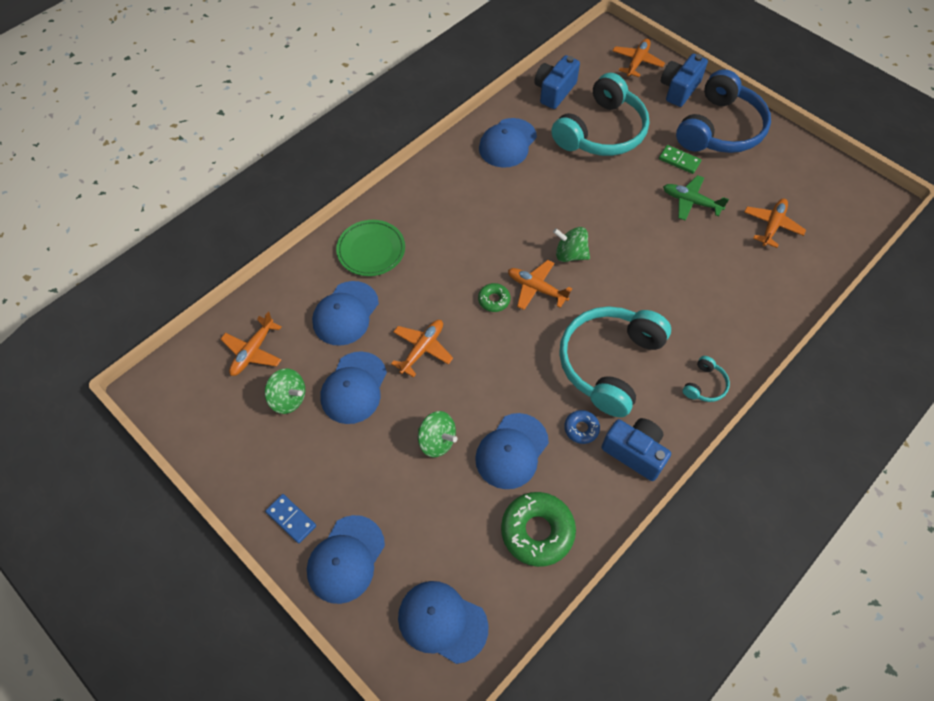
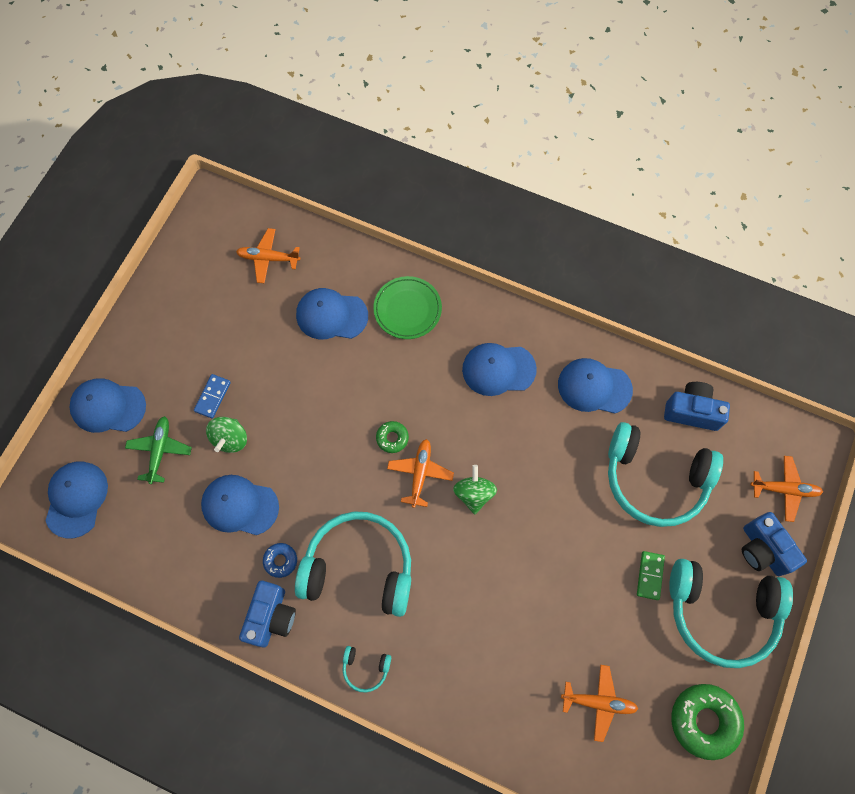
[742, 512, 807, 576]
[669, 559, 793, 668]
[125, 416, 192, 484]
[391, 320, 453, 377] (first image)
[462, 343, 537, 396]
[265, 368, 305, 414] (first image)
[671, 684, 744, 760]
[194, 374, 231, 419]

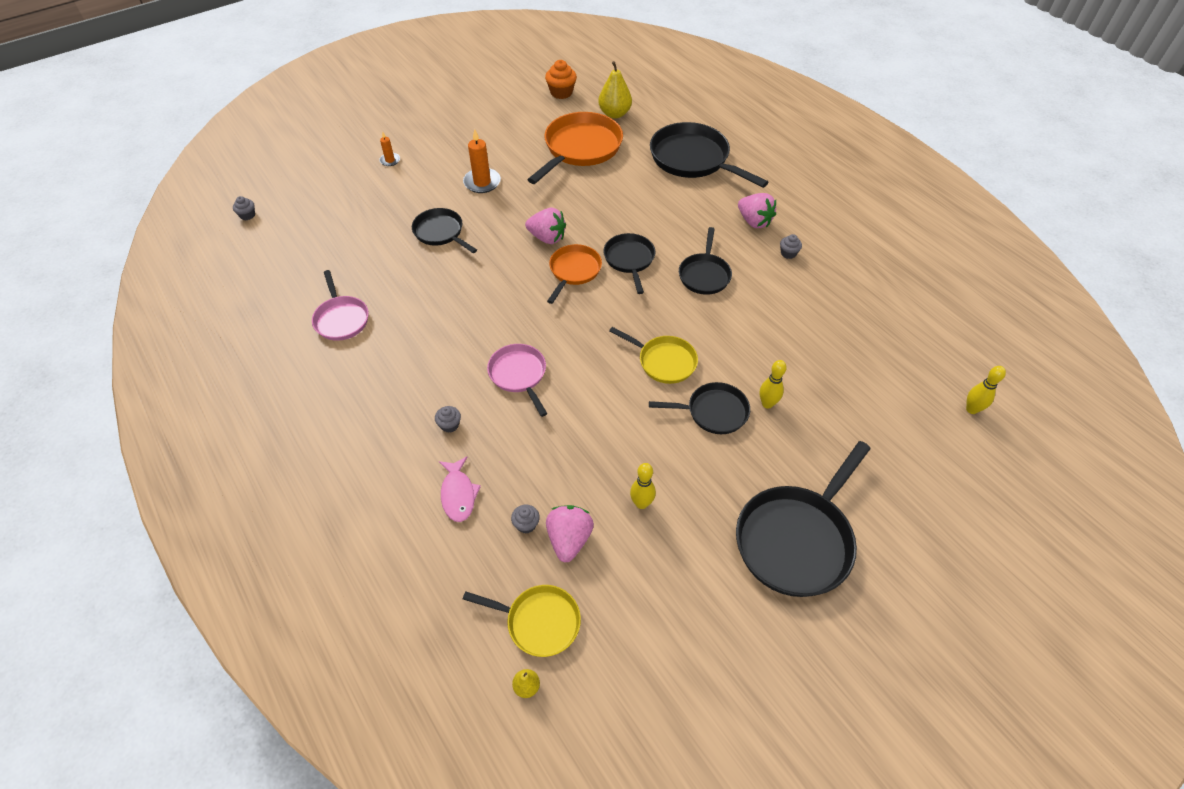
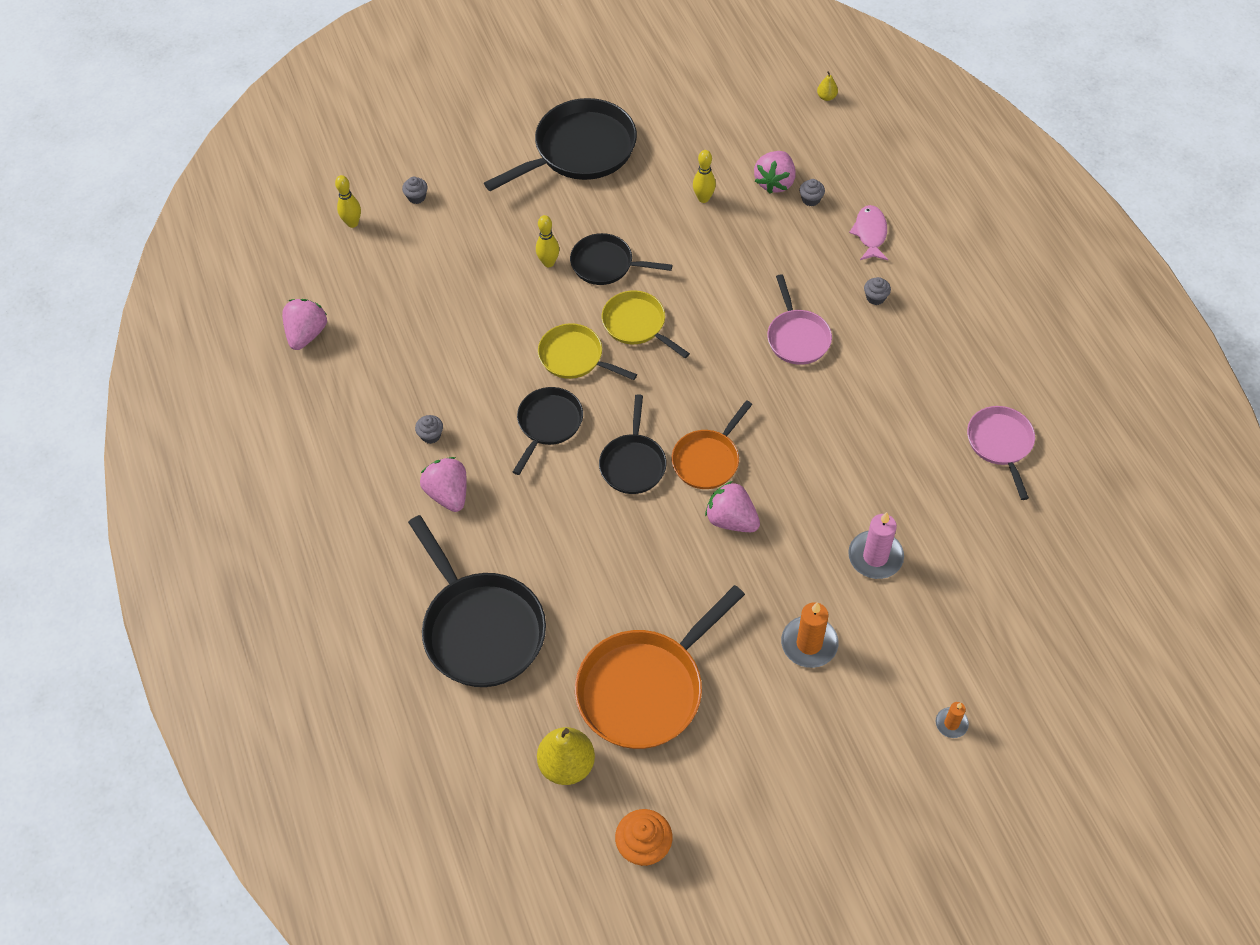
[402, 177, 428, 204]
[848, 512, 904, 579]
[538, 323, 637, 380]
[282, 299, 327, 350]

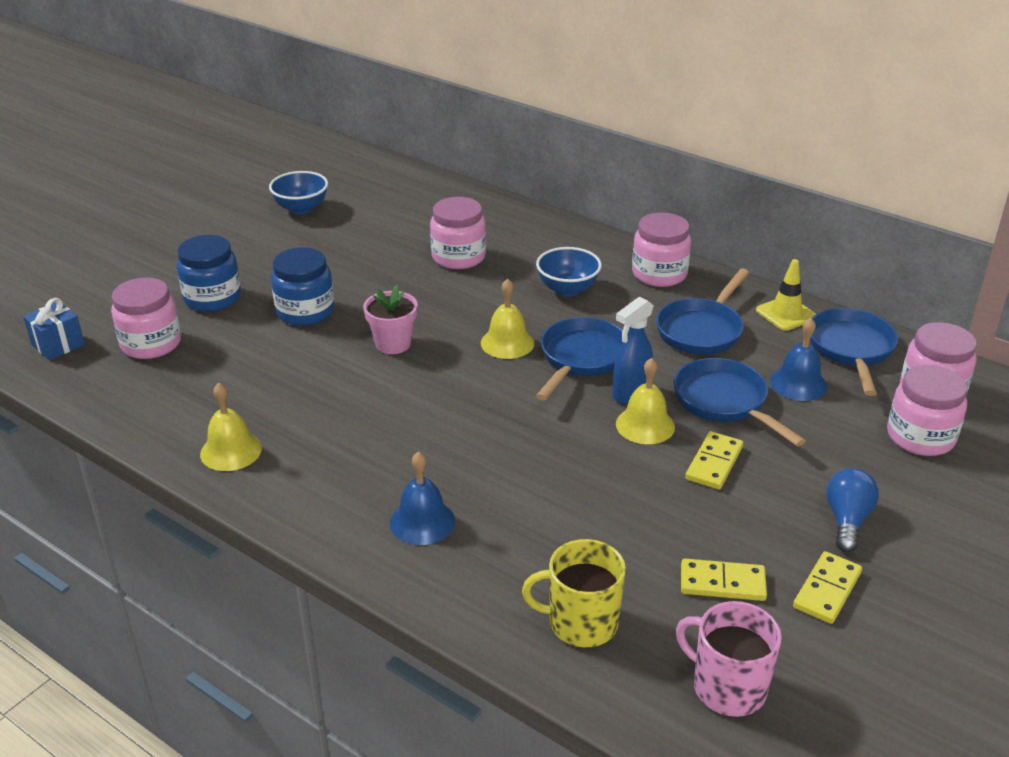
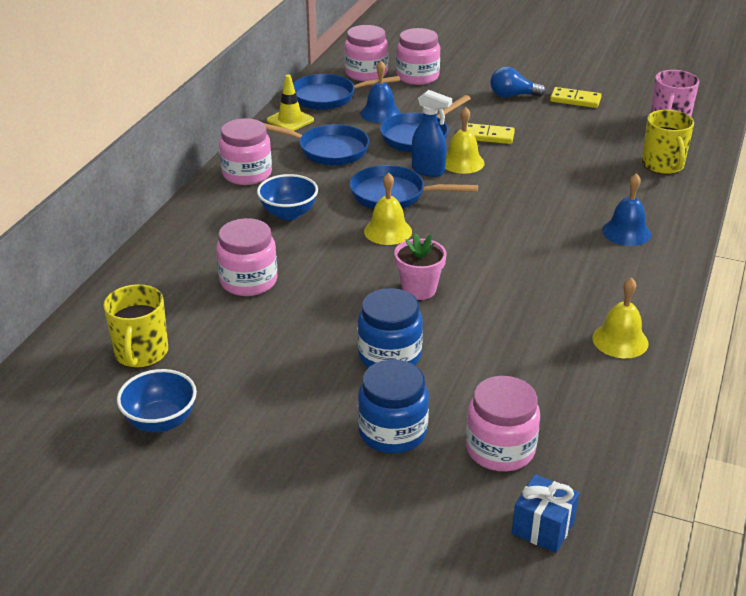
[681, 558, 767, 601] (first image)
[103, 284, 168, 368]

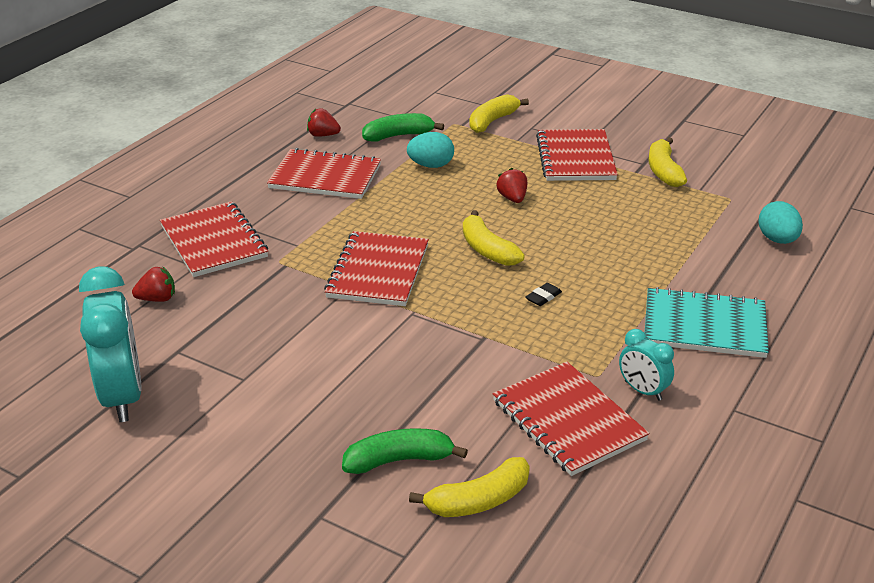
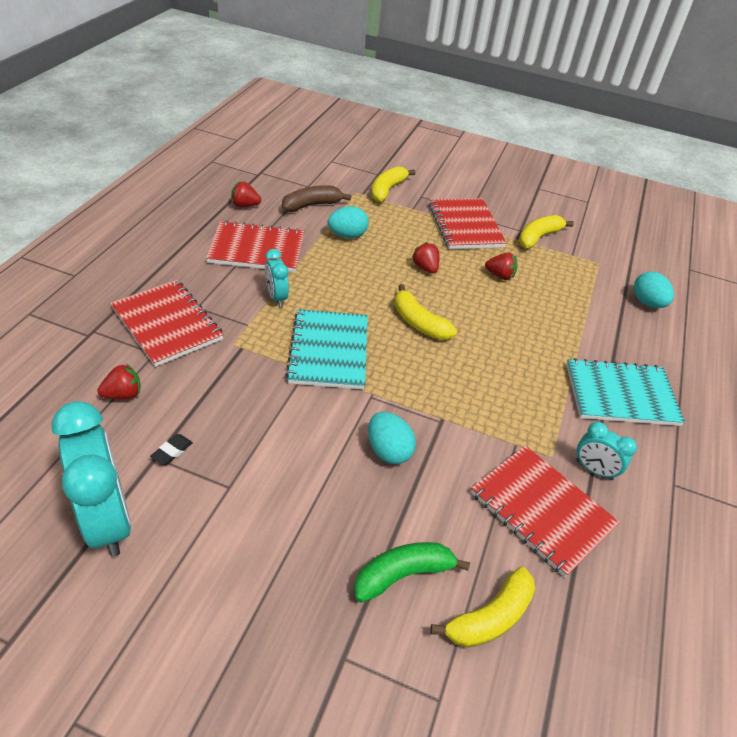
[282, 185, 351, 212]
[519, 215, 574, 248]
[285, 309, 368, 389]
[150, 434, 193, 465]
[265, 249, 289, 307]
[485, 252, 517, 280]
[368, 412, 416, 464]

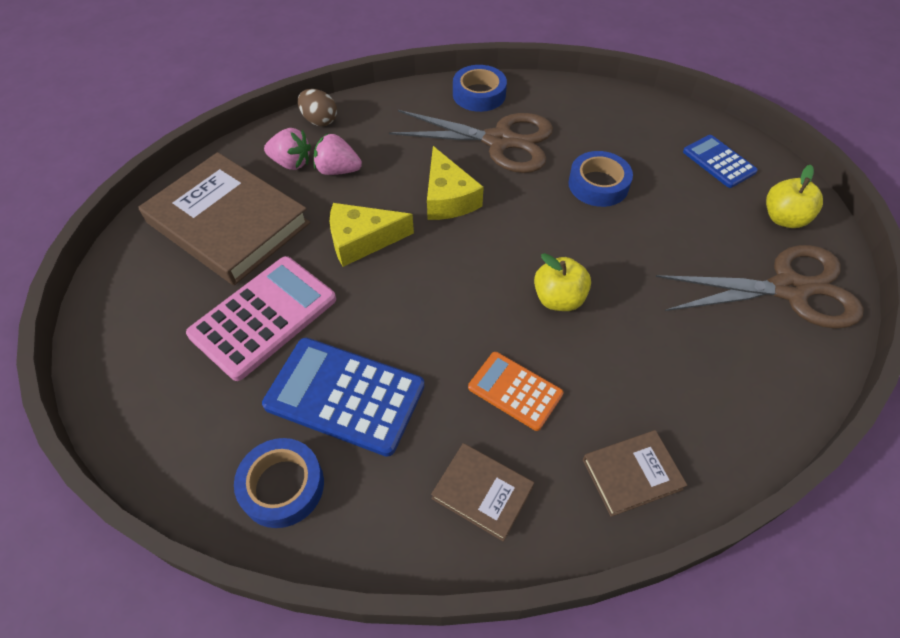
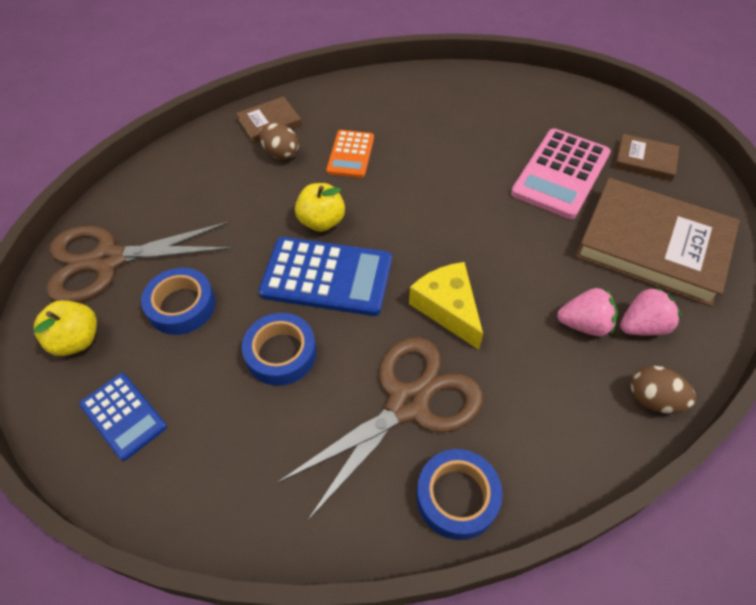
[277, 337, 483, 521]
[620, 286, 681, 336]
[330, 203, 414, 267] (first image)
[259, 237, 392, 316]
[326, 130, 374, 178]
[141, 268, 216, 335]
[615, 134, 679, 181]
[259, 123, 299, 160]

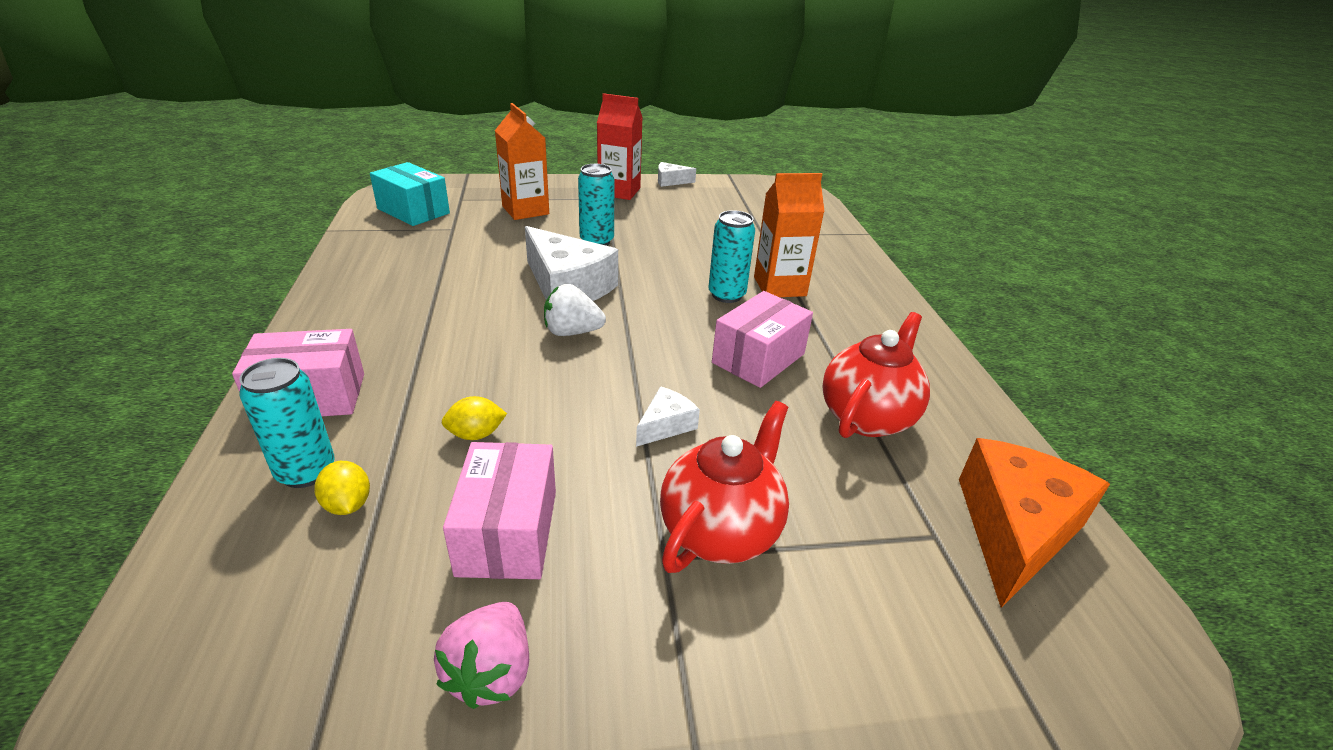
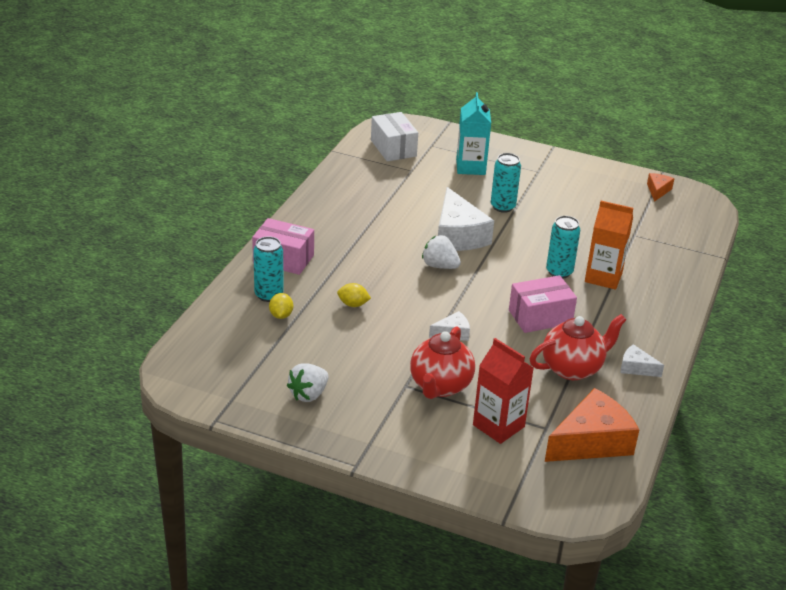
[473, 338, 534, 444]
[456, 92, 491, 175]
[371, 112, 418, 161]
[621, 344, 664, 377]
[410, 326, 475, 399]
[443, 442, 556, 579] (first image)
[287, 363, 329, 402]
[647, 173, 674, 202]

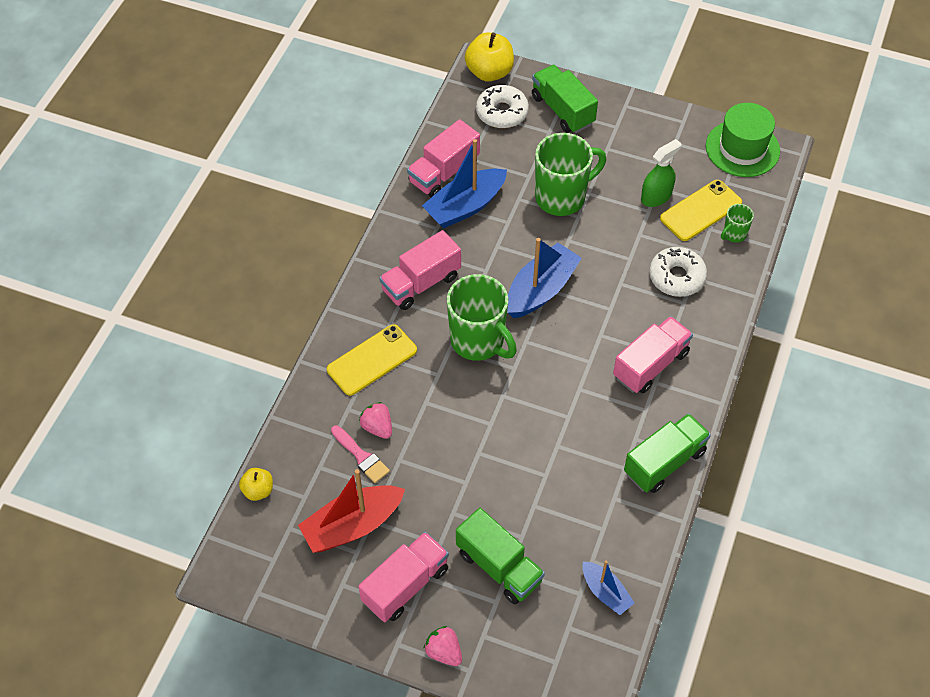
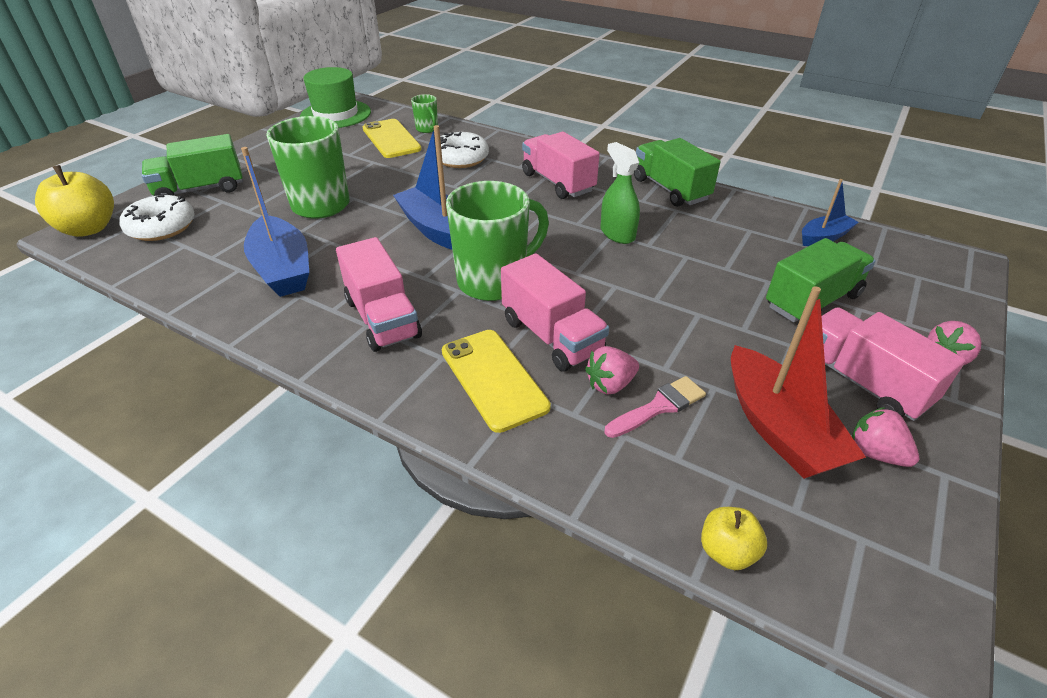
[501, 253, 609, 372]
[601, 142, 640, 244]
[852, 407, 919, 467]

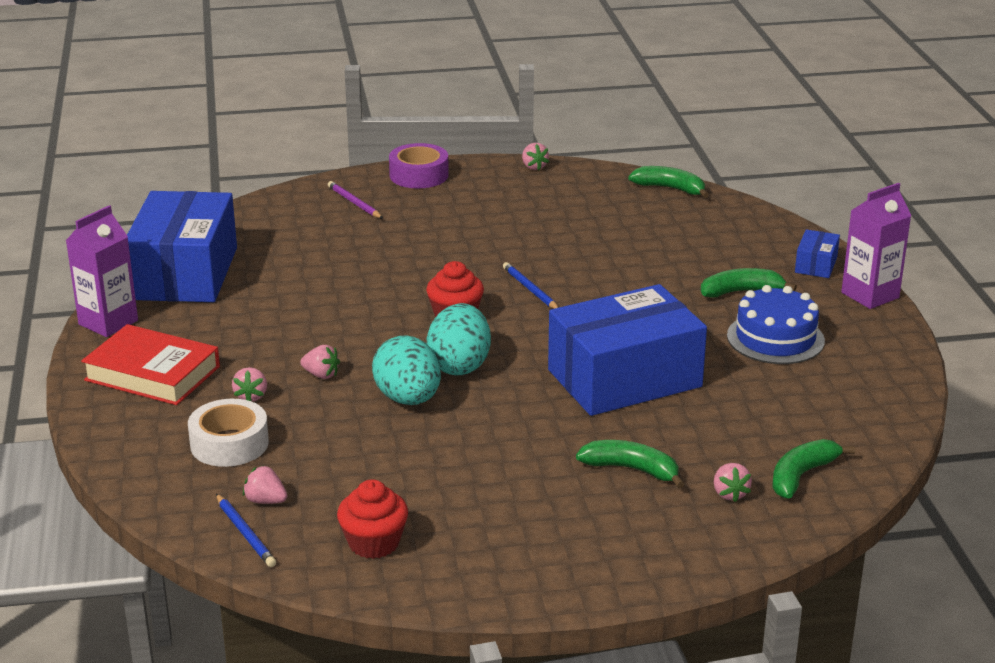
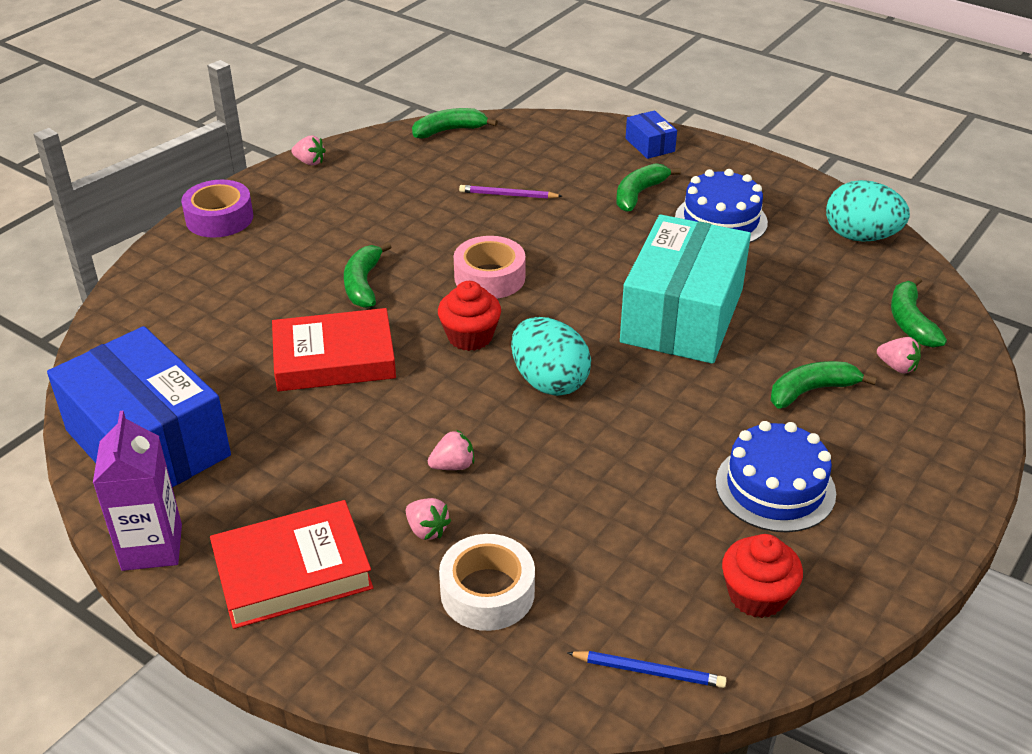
[459, 185, 562, 199]
[841, 183, 911, 309] (first image)
[454, 236, 526, 299]
[620, 215, 751, 364]
[826, 180, 910, 242]
[243, 465, 287, 504] (first image)
[344, 242, 391, 308]
[272, 308, 396, 391]
[716, 421, 836, 532]

